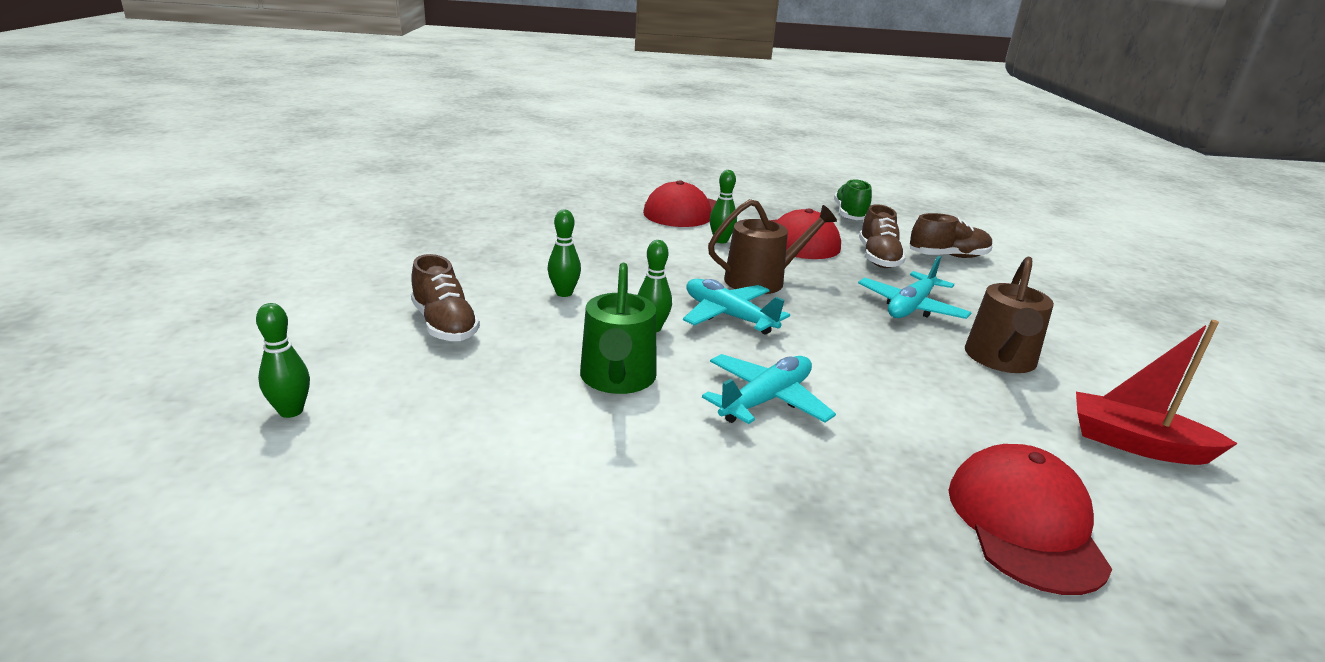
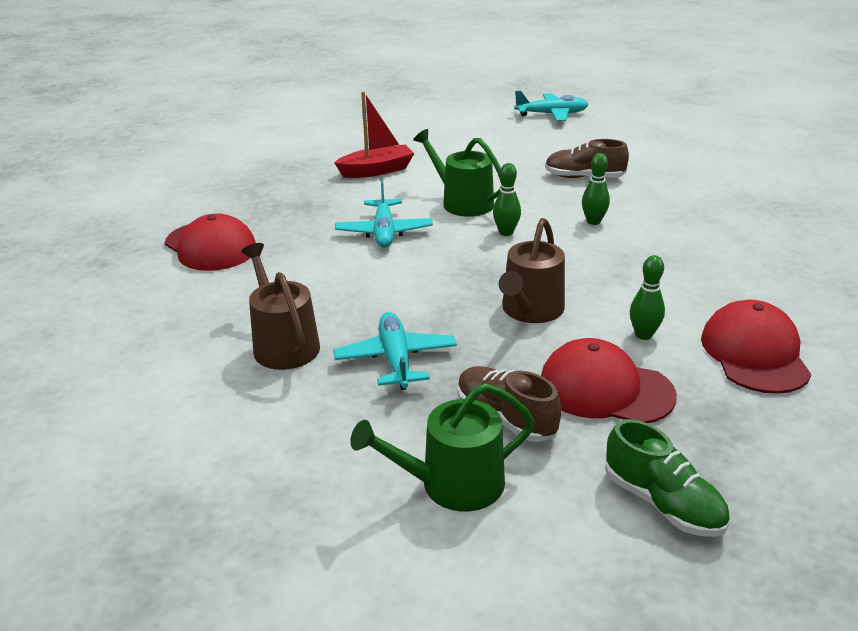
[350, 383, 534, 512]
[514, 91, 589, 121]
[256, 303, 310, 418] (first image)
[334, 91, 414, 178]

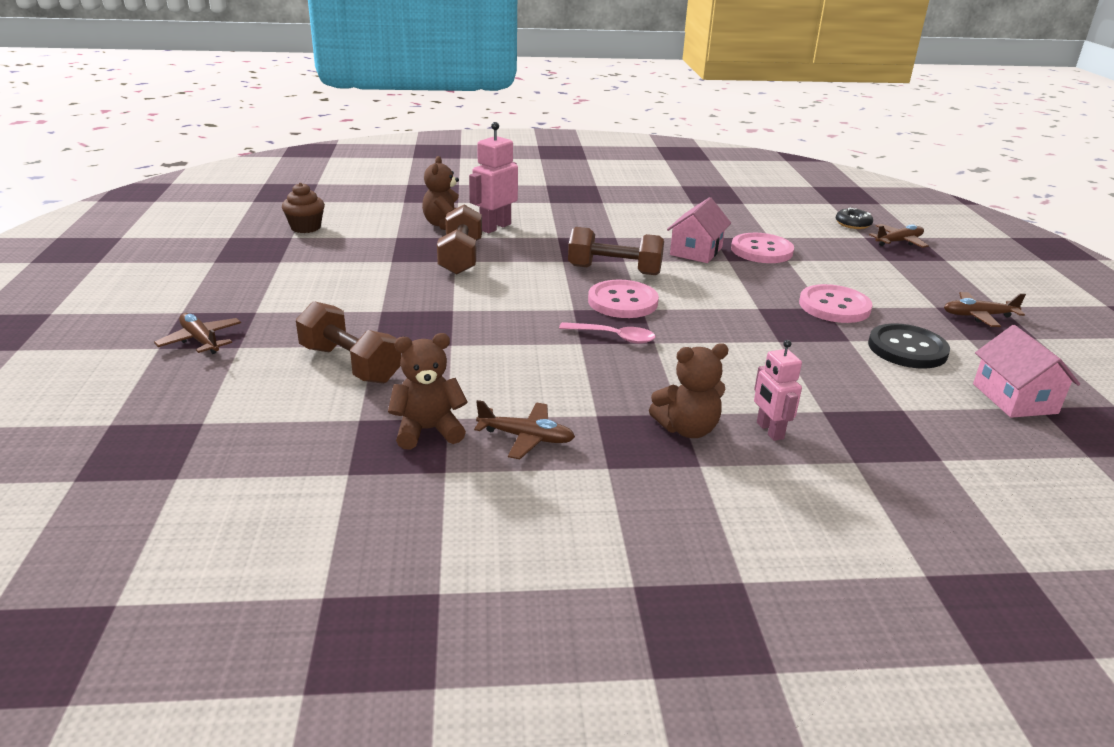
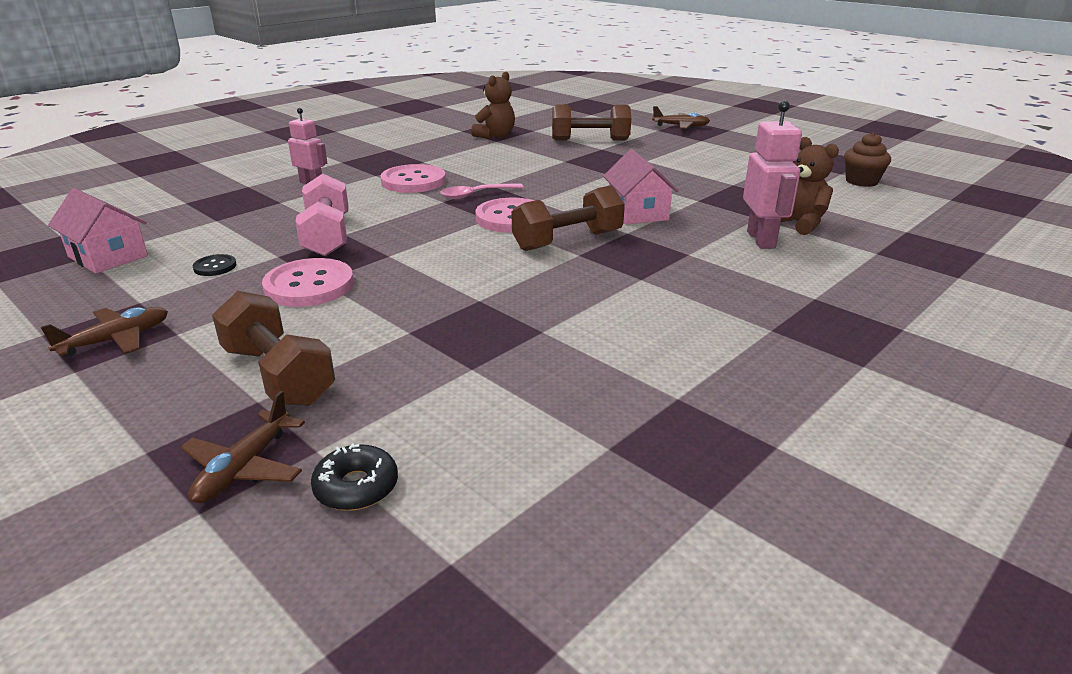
[603, 149, 679, 224]
[212, 291, 335, 406]
[381, 164, 446, 193]
[193, 254, 236, 276]
[649, 343, 729, 438] (first image)
[474, 400, 575, 459] (first image)
[295, 173, 349, 256]

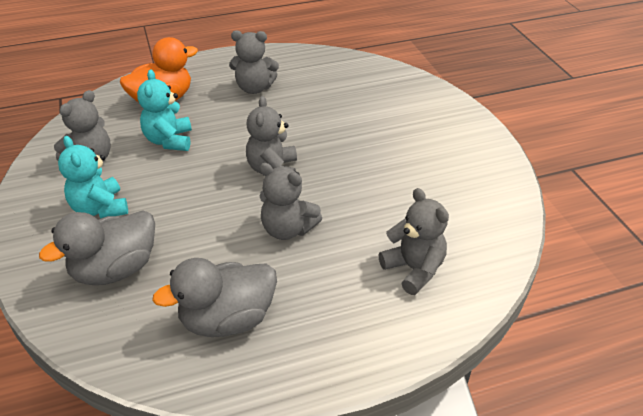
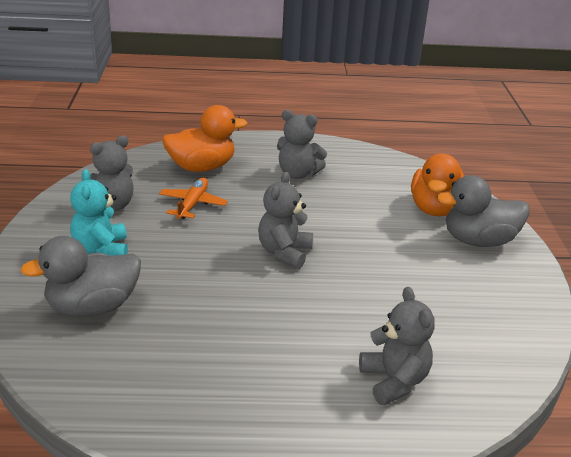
[159, 177, 228, 219]
[259, 163, 322, 240] (first image)
[436, 175, 530, 247]
[411, 154, 464, 216]

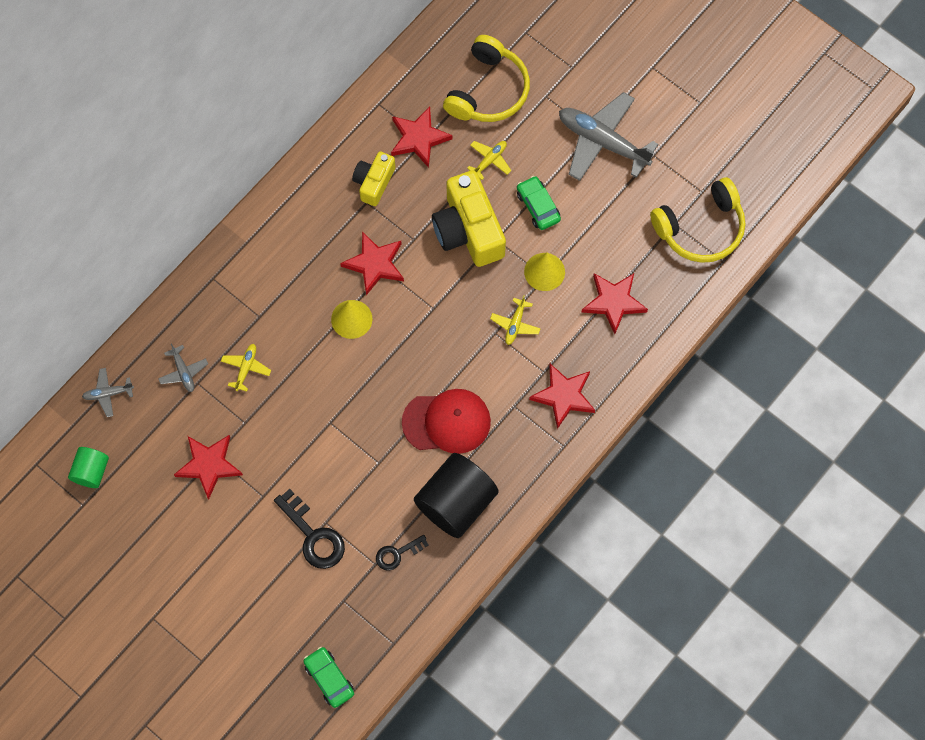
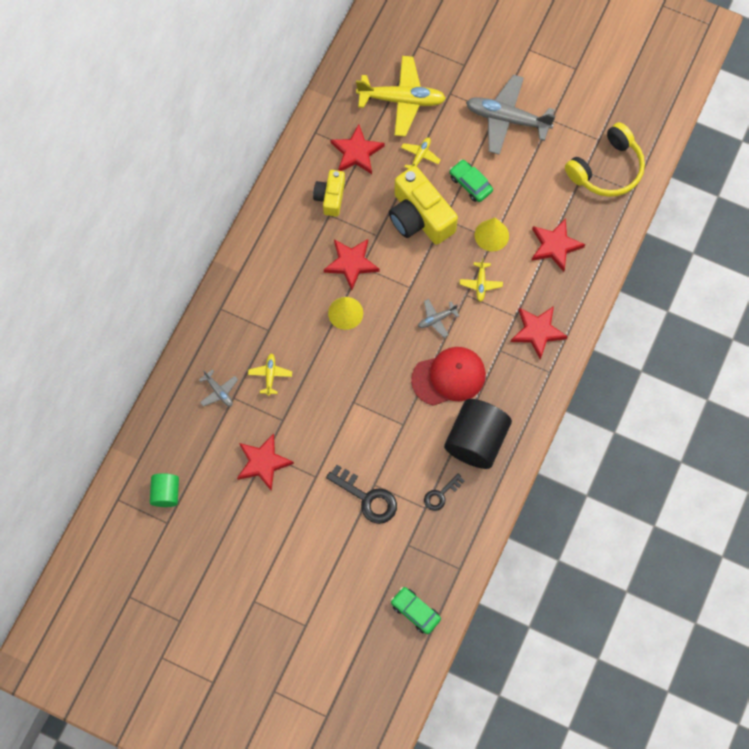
[356, 56, 446, 136]
[418, 299, 459, 337]

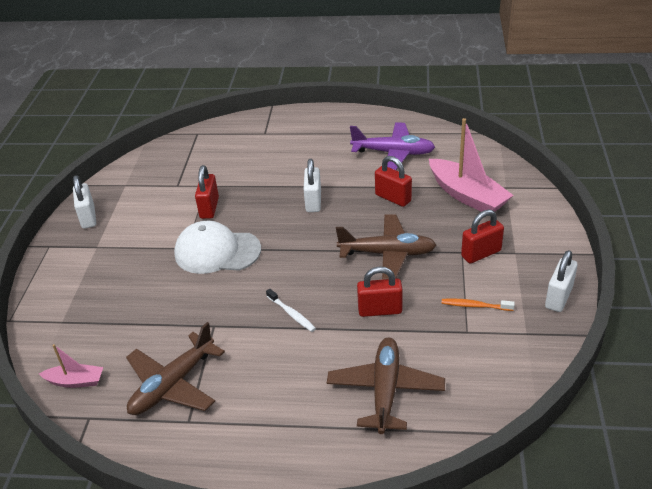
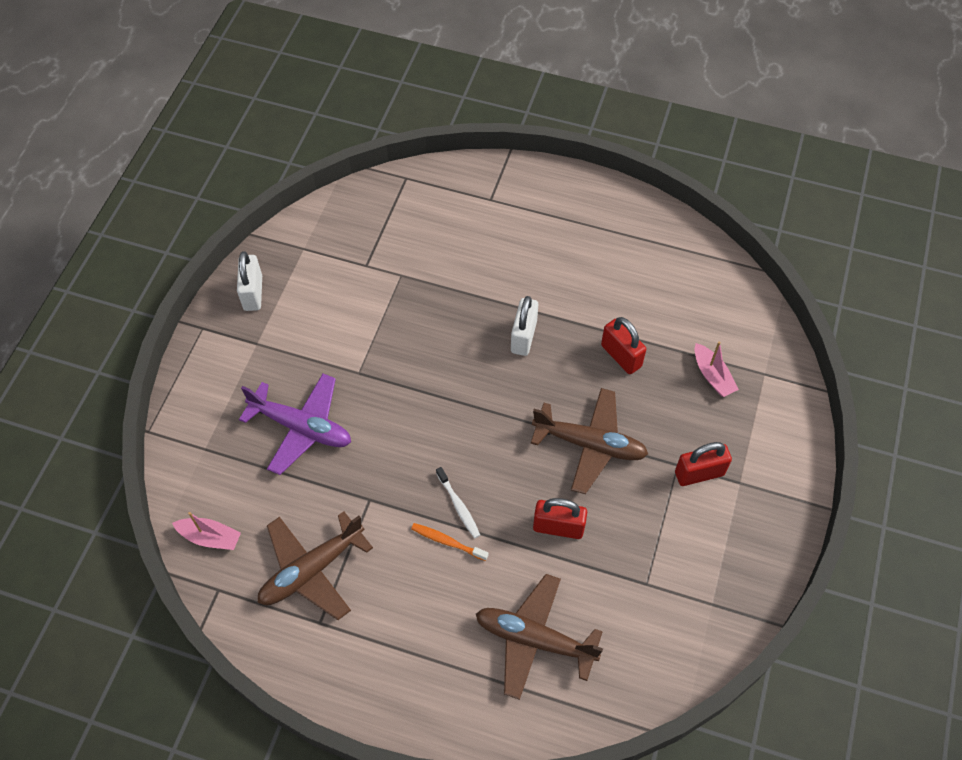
[695, 341, 739, 397]
[239, 374, 351, 475]
[195, 165, 219, 219] (first image)
[174, 221, 261, 274] (first image)
[545, 250, 578, 312] (first image)
[411, 523, 488, 561]
[476, 574, 603, 700]

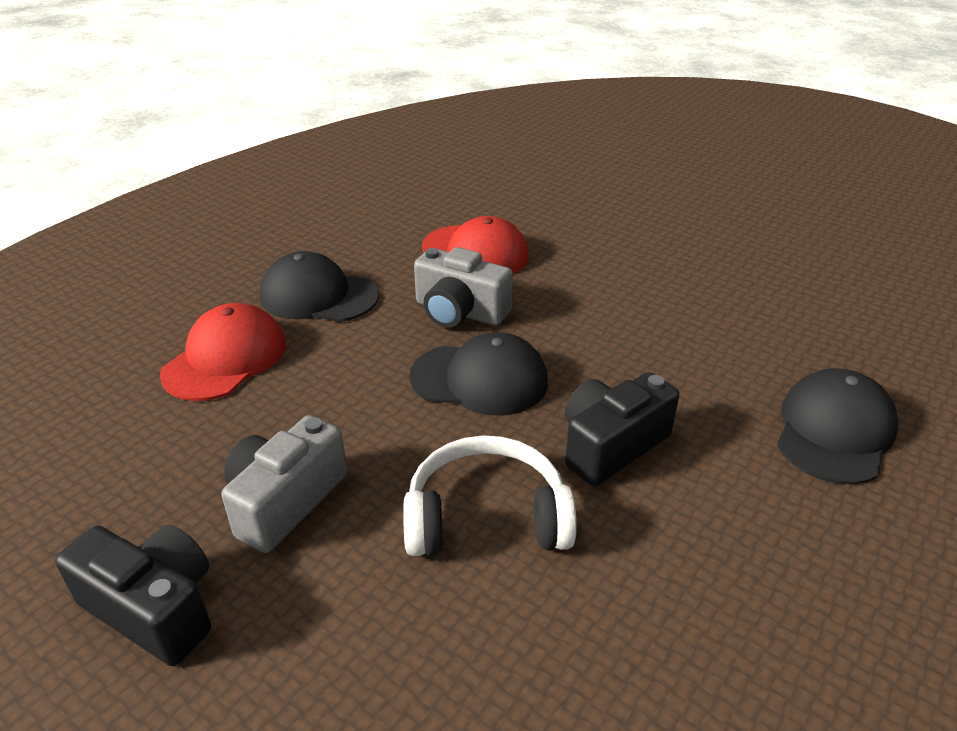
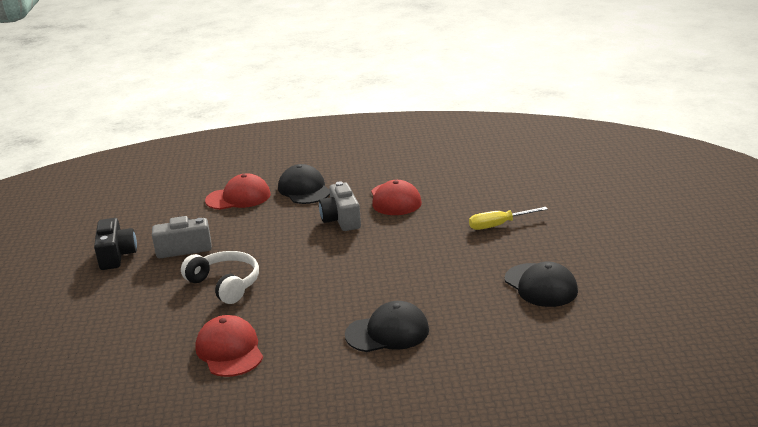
[505, 262, 578, 307]
[565, 372, 679, 486] (first image)
[469, 207, 548, 230]
[195, 315, 263, 377]

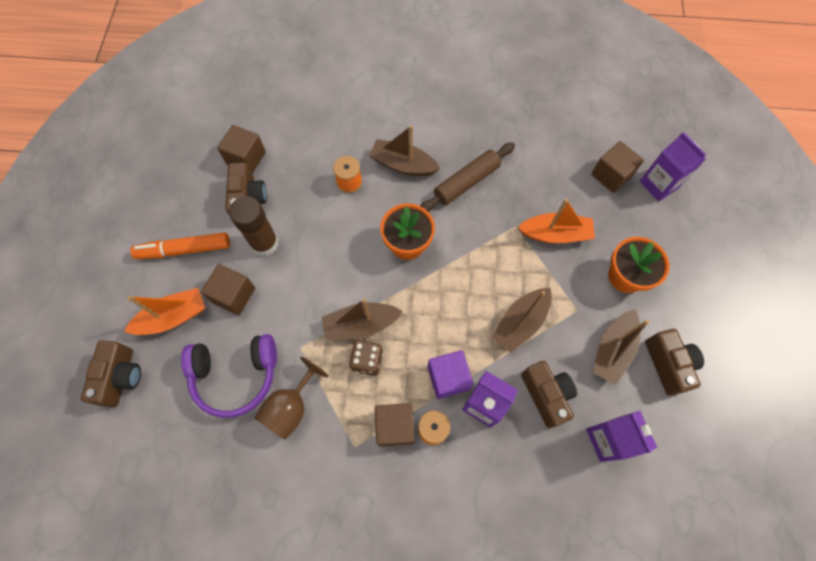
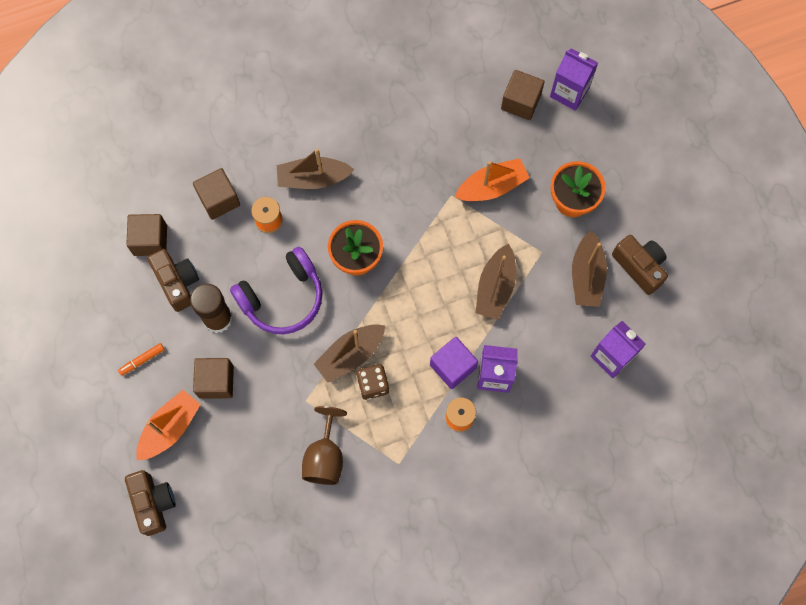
[420, 142, 515, 212] (first image)
[118, 343, 165, 376]
[230, 247, 322, 334]
[521, 361, 577, 428] (first image)
[193, 168, 240, 220]

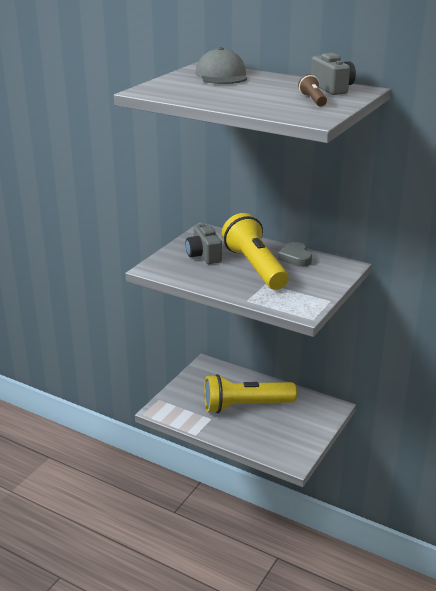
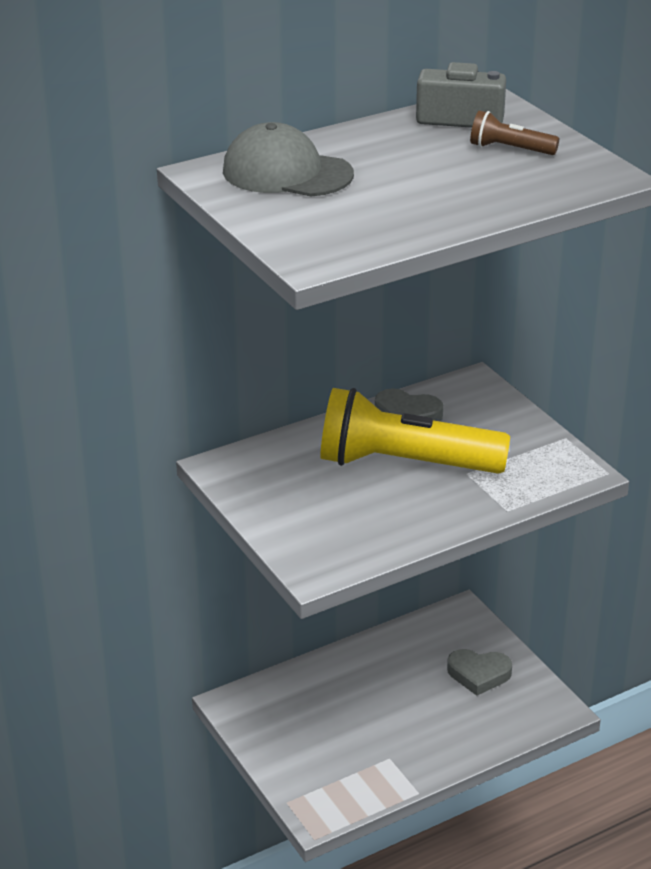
[185, 223, 222, 264] (first image)
[204, 374, 297, 413] (first image)
[447, 649, 512, 696]

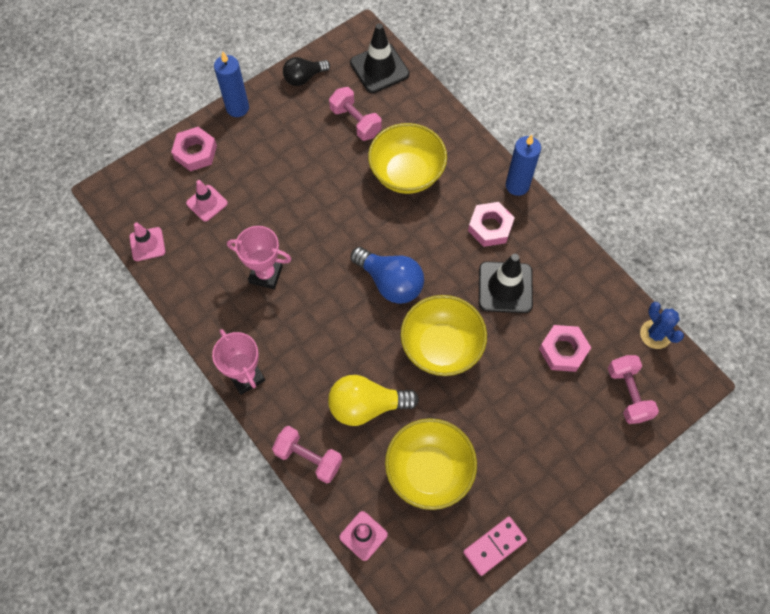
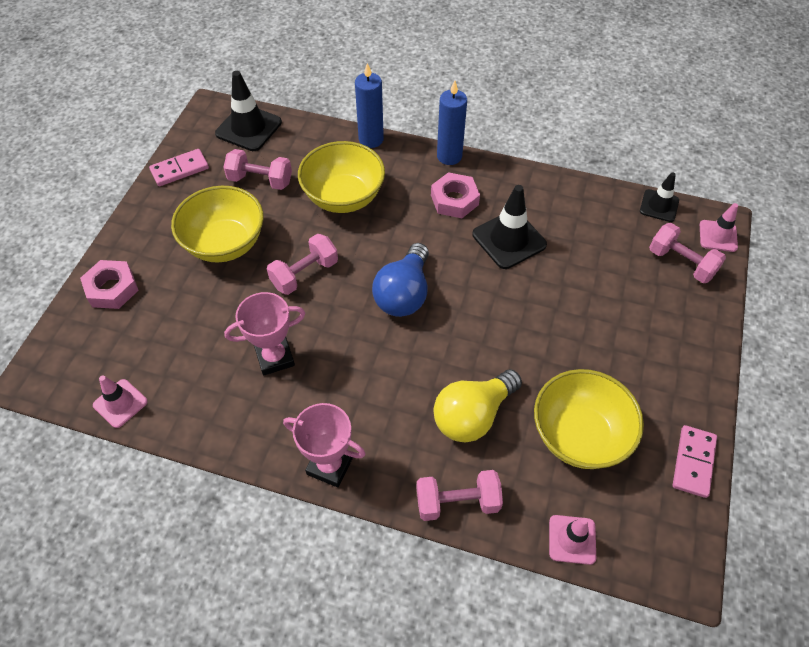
[355, 63, 384, 148]
[149, 149, 209, 186]
[700, 203, 738, 252]
[372, 243, 429, 317]
[171, 186, 264, 263]
[640, 172, 679, 222]
[539, 325, 591, 372] (first image)
[267, 234, 338, 295]

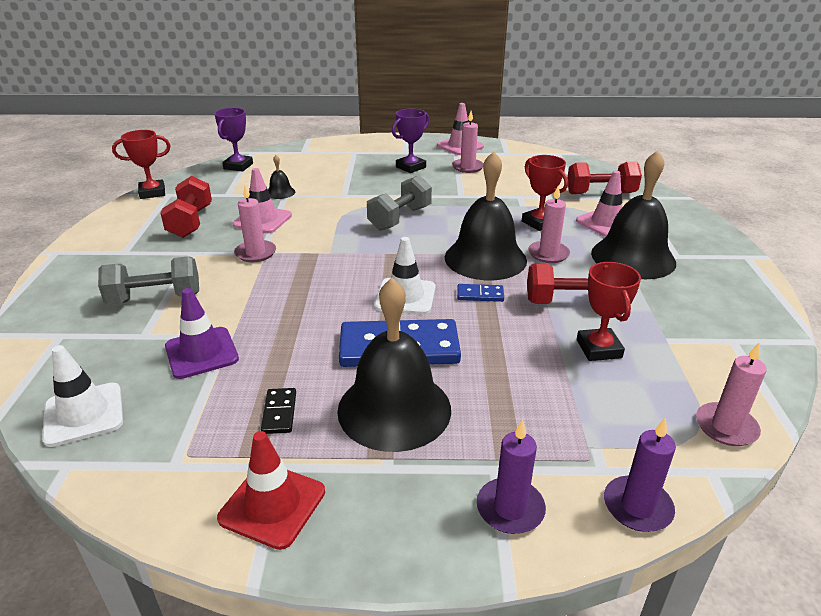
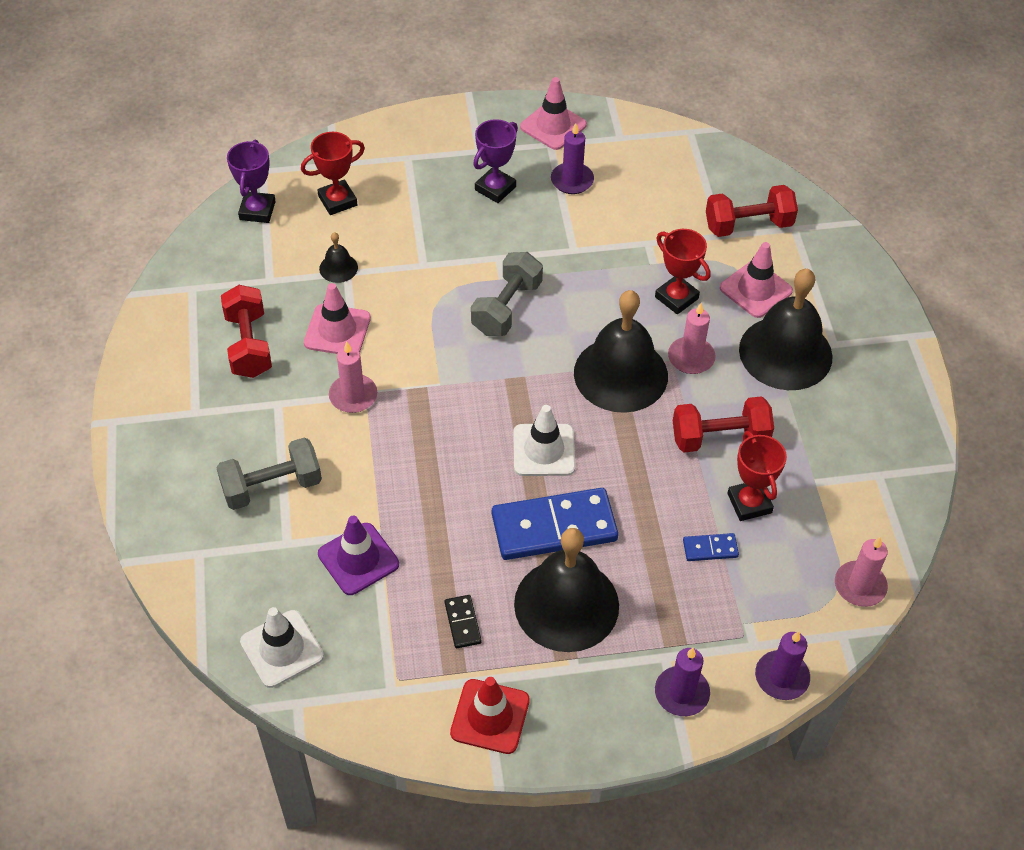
[551, 123, 594, 194]
[301, 132, 365, 215]
[683, 533, 739, 561]

